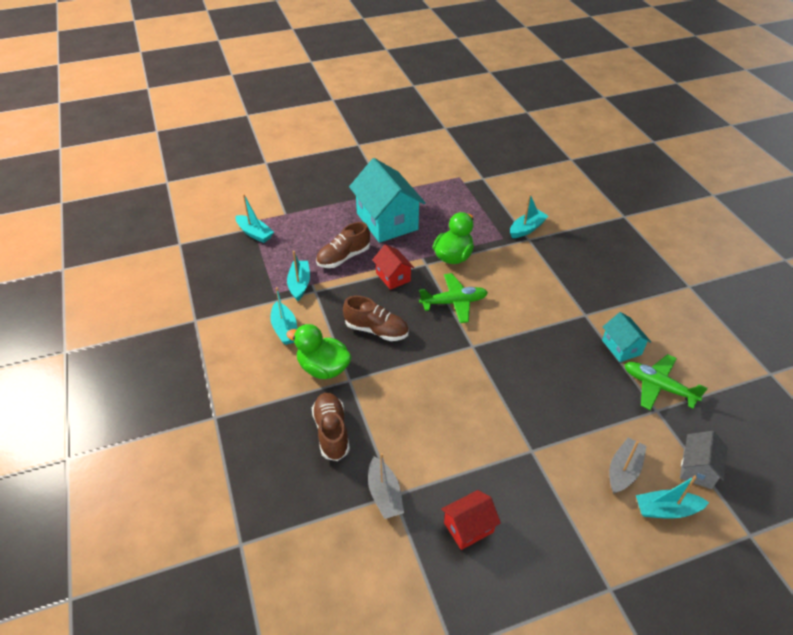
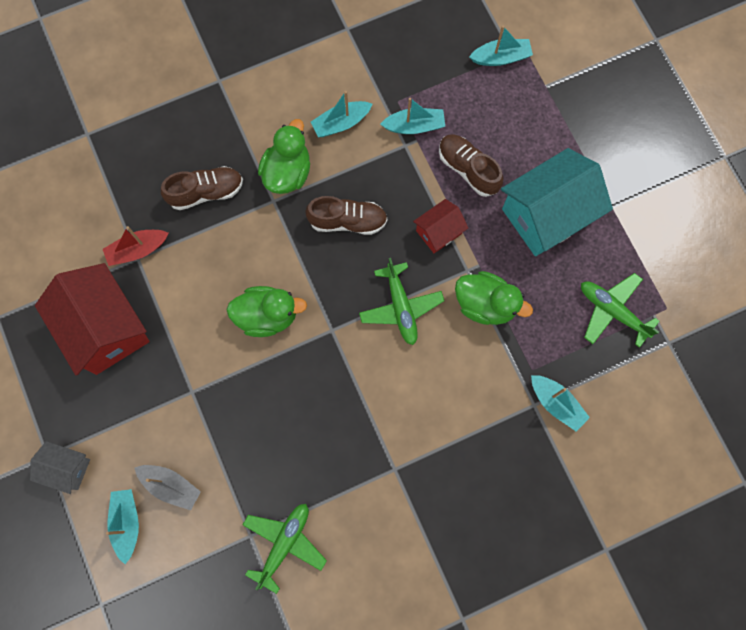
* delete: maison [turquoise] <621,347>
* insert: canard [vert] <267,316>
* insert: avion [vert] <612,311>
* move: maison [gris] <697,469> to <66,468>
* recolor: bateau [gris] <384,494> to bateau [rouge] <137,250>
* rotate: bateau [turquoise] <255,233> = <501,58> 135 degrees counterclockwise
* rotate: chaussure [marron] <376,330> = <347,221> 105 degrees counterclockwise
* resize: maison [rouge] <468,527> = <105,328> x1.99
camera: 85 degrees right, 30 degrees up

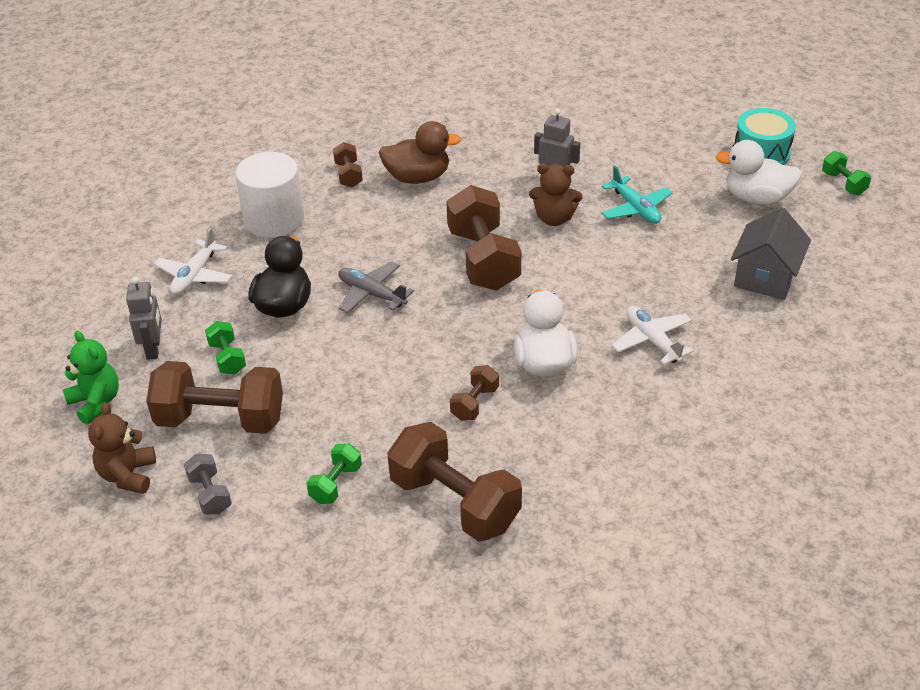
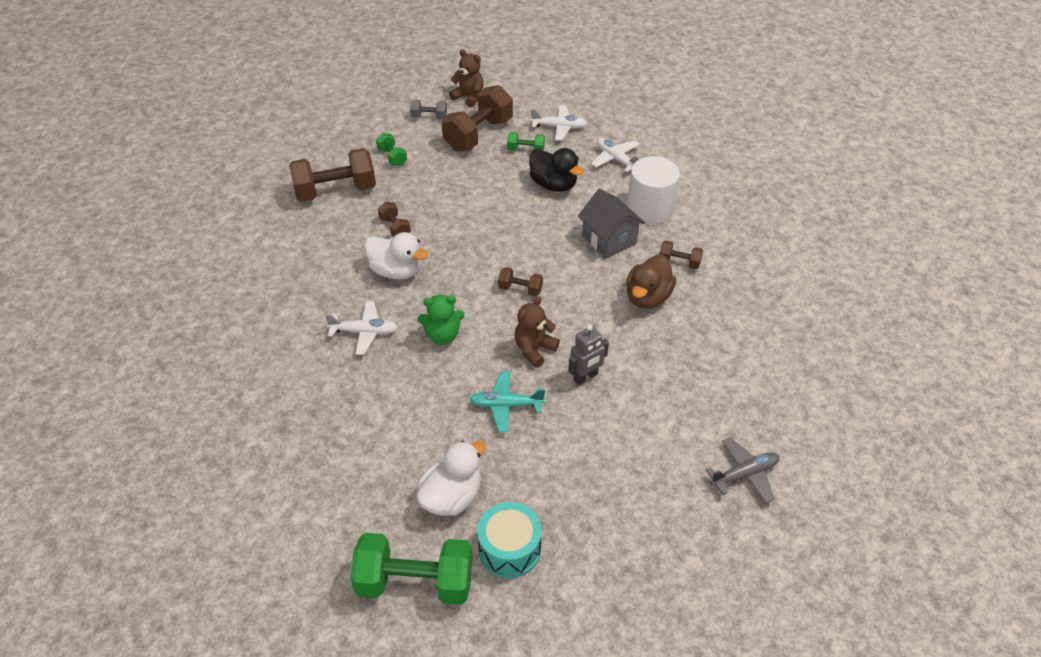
* move: ours en peluche [vert] <96,402> to <443,335>
* move: avion [gris] <372,294> to <744,474>
* move: maison [gris] <765,277> to <609,239>
* replace: robot [gris] <153,349> to avion [blanc] <559,127>
* resize: haltère [marron] <483,259> = <520,289> x0.48
* resize: haltère [vert] <843,183> = <415,582> x2.09
camera: 120 degrees right, 5 degrees up

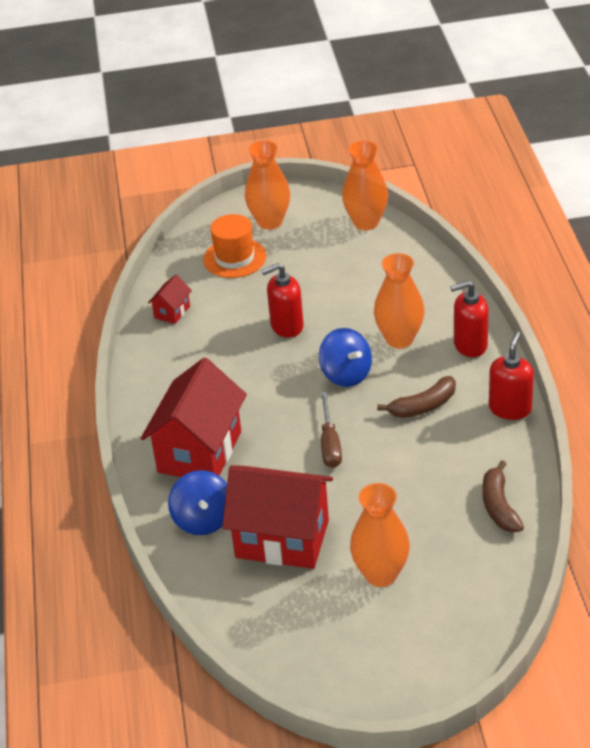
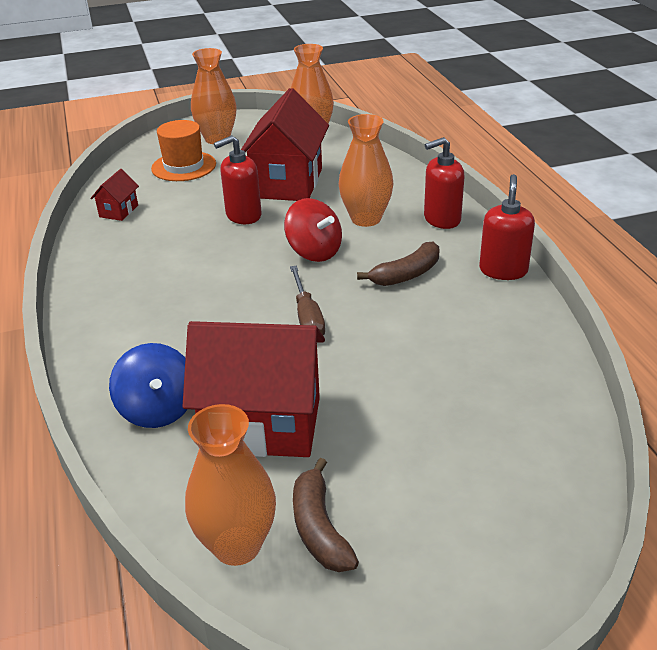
* move: maison [rouge] <199,452> to <287,183>
* move: vase [orange] <381,574> to <237,545>
* move: banane [marron] <499,506> to <319,528>
* recolor: toupie [bleu] <346,374> to toupie [rouge] <314,252>
camera: 10 degrees left, 5 degrees down

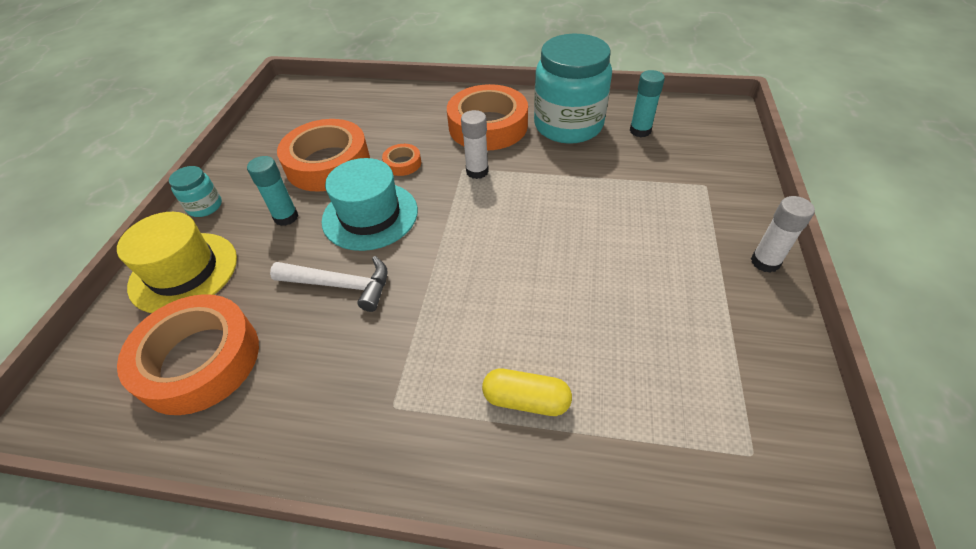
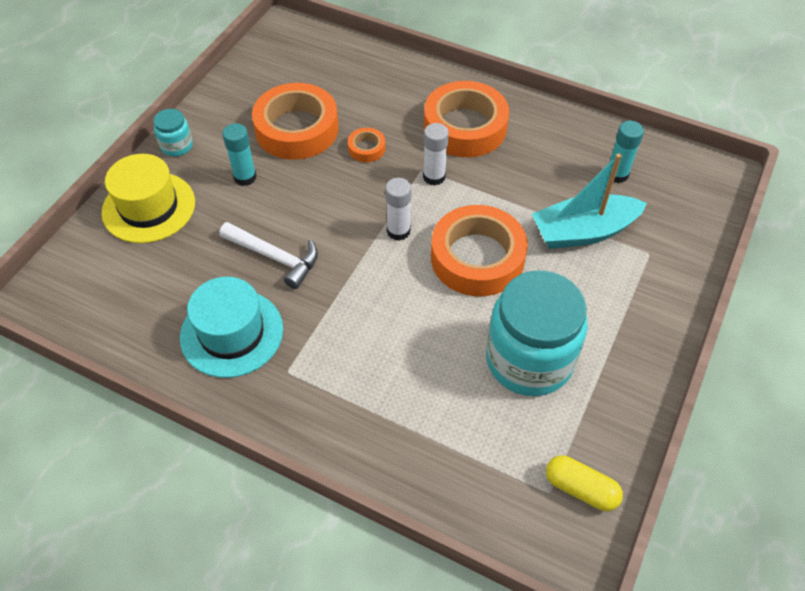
* insert: bateau [turquoise] <583,232>
* move: ruban adhésif [orange] <199,360> to <477,258>
* move: chapeau [turquoise] <370,215> to <232,333>
* move: gélule [jaune] <526,400> to <580,489>
* move: bocal [turquoise] <568,125> to <529,360>
* move: bâton de colle [blanc] <765,262> to <398,231>
camera: 15 degrees right, 5 degrees up

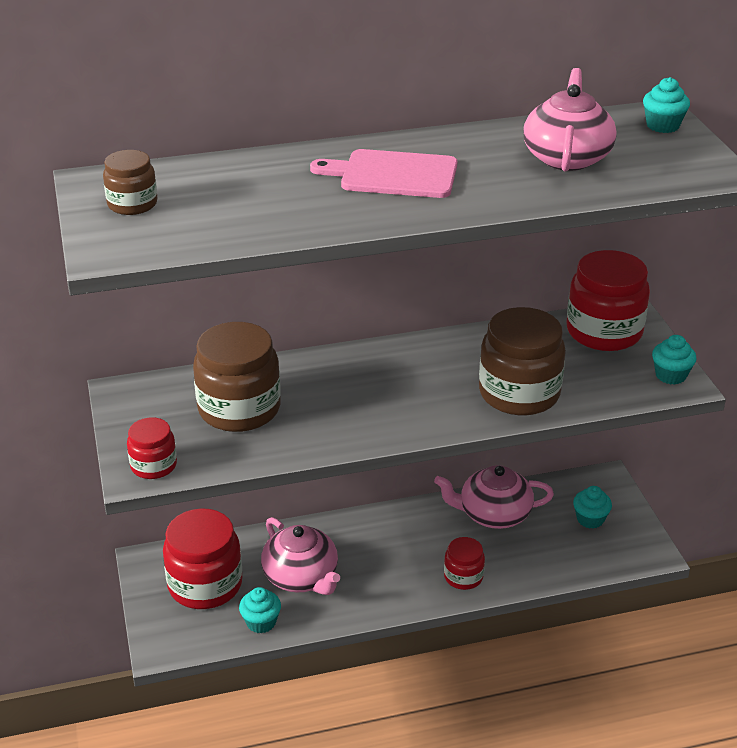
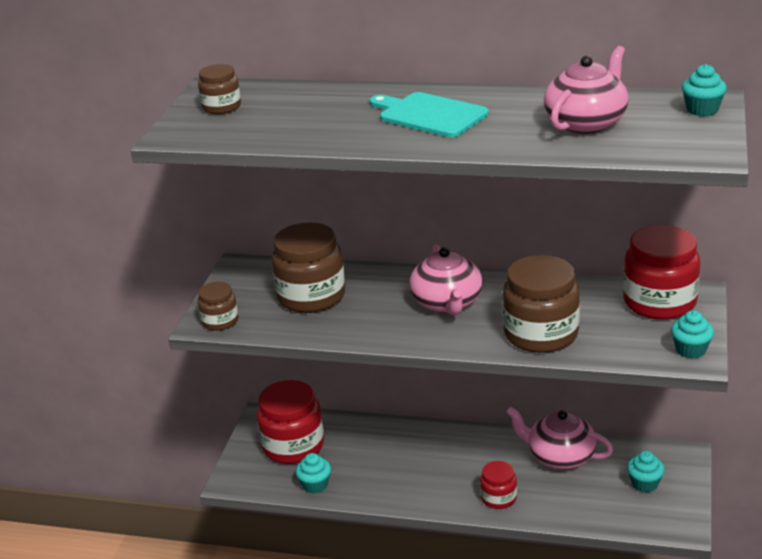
* move: théière [rose] <301,577> to <447,303>
* recolor: bocal [rouge] <153,465> to bocal [marron] <220,321>
* recolor: planche à découper [rose] <393,174> to planche à découper [turquoise] <429,115>
camera: 30 degrees right, 5 degrees down

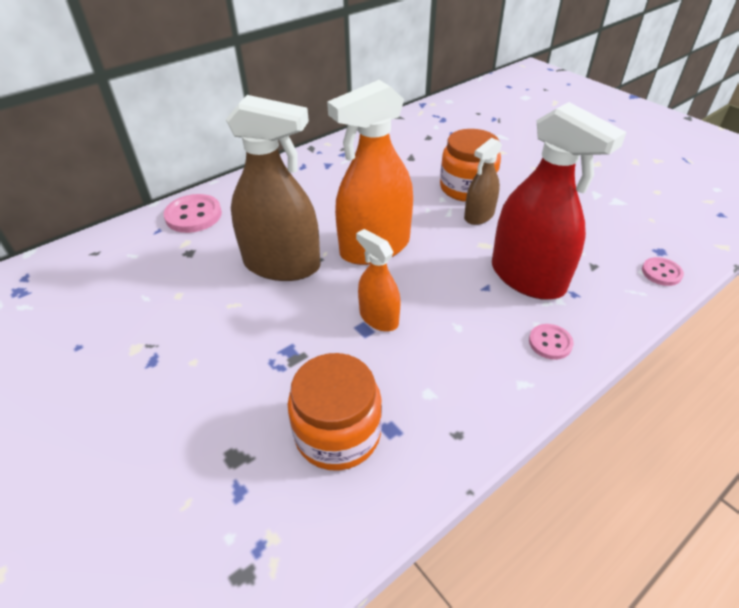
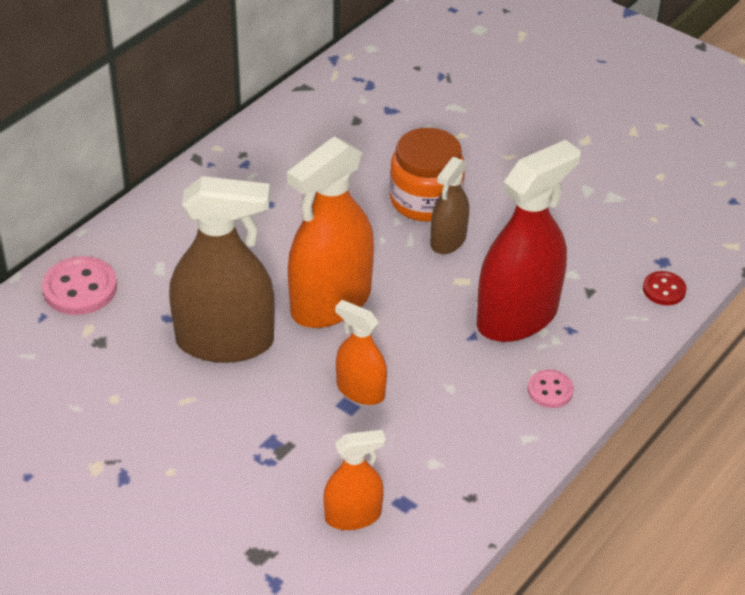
* replace: bocal [orange] <338,433> to vaporisateur [orange] <353,516>
* recolor: bouton [rose] <661,273> to bouton [rouge] <664,290>
* rotate: vaporisateur [rouge] <527,277> = <517,317> 75 degrees counterclockwise
camera: 15 degrees left, 0 degrees up

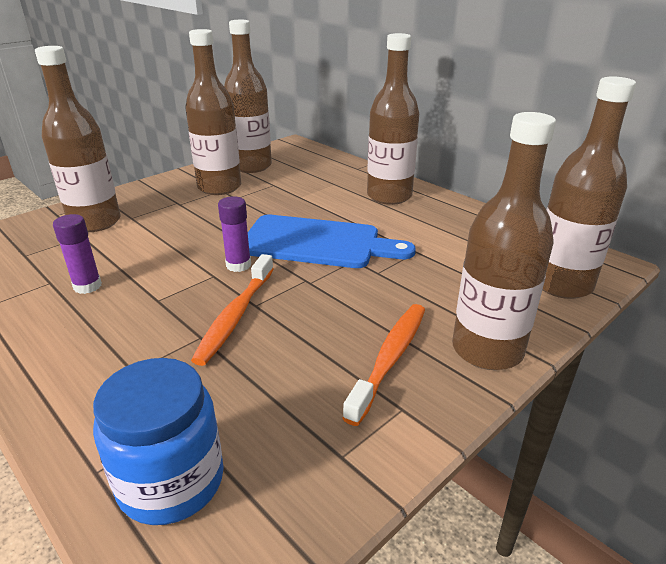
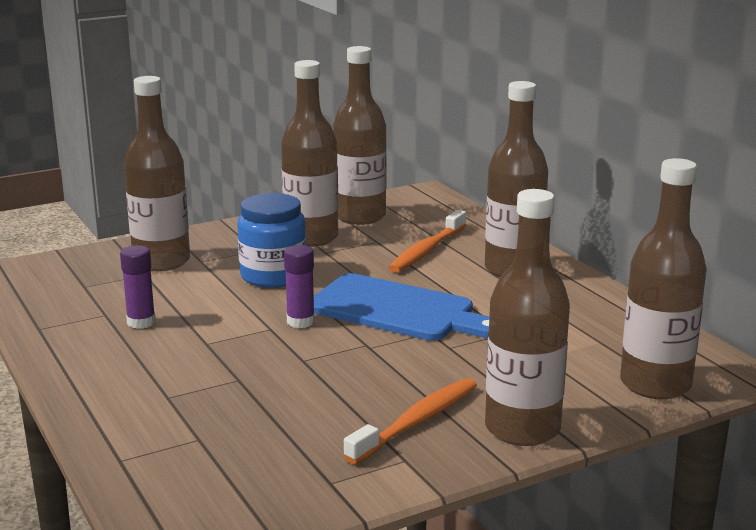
* move: bocal [bleu] <171,481> to <273,276>
* move: brosse à dents [orange] <235,315> to <427,250>
camera: 15 degrees right, 10 degrees down

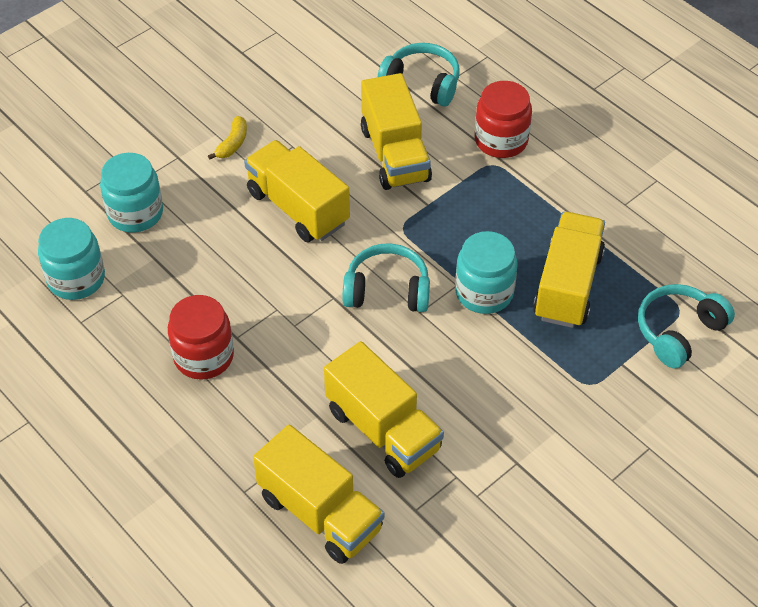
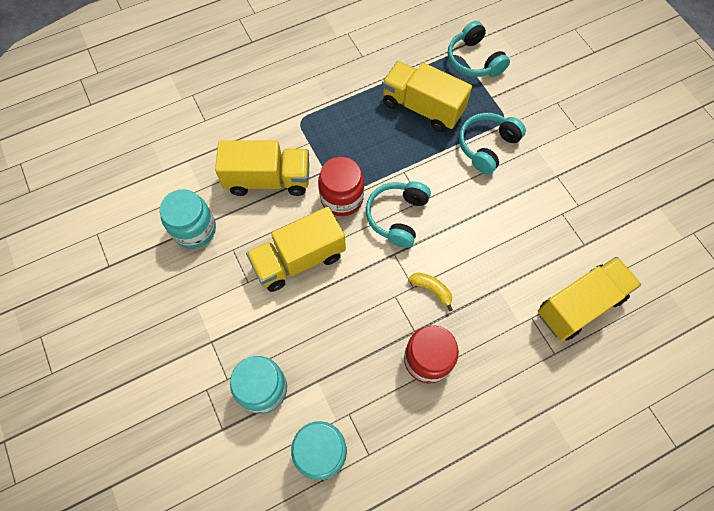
* delete: camion [jaune] <383,429>
* move: banane [jaune] <232,144> to <432,290>
* move: casque audio [turquoise] <422,83> to <487,146>
* move: bocal [turquoise] <484,292> to <194,229>
* move: bocal [rouge] <501,140> to <342,198>
camera: 75 degrees left, 15 degrees up

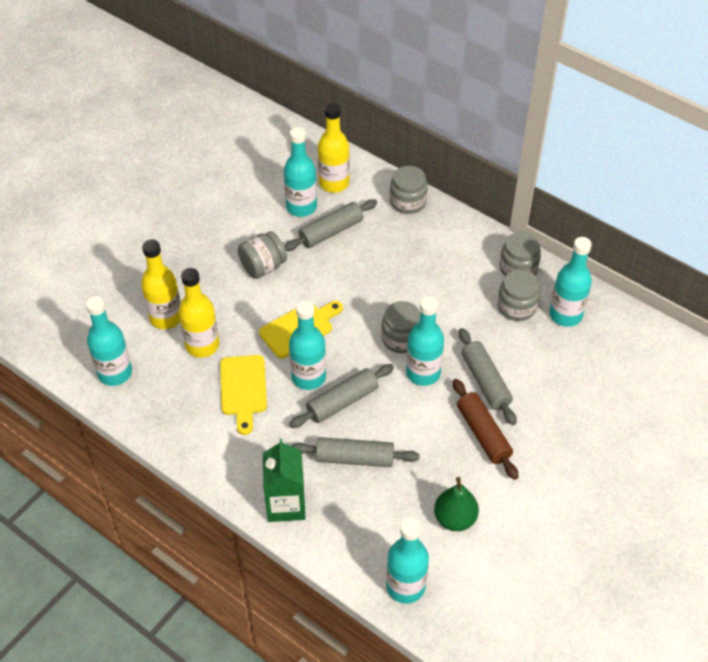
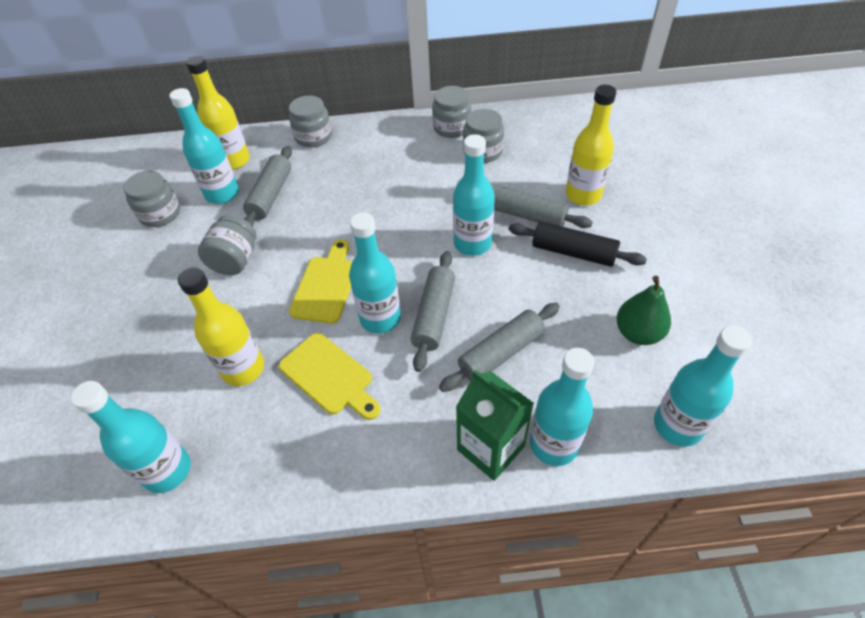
* move: bouteille [jaune] <166,317> to <583,195>
* move: bocal [gris] <401,338> to <160,214>
* move: bouteille [turquoise] <565,315> to <553,444>
* recolor: rouleau à pâtisserie [marron] <483,434> to rouleau à pâtisserie [noir] <573,252>
camera: 40 degrees left, 0 degrees up

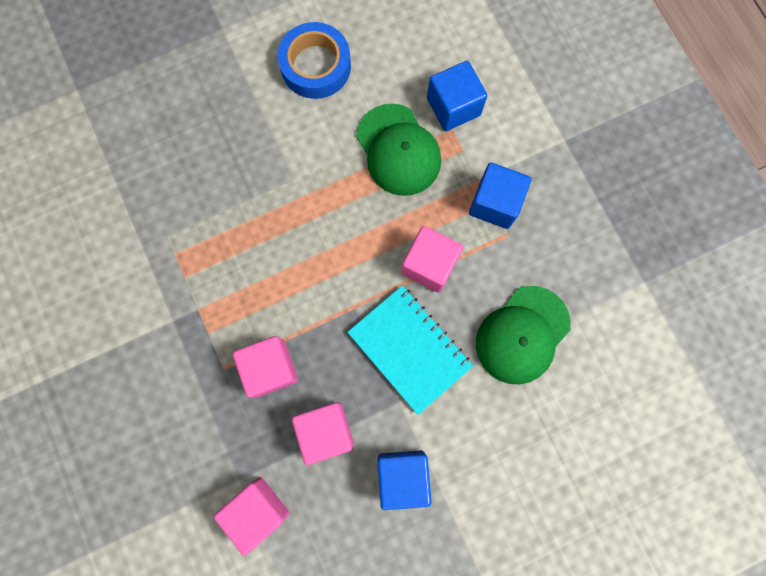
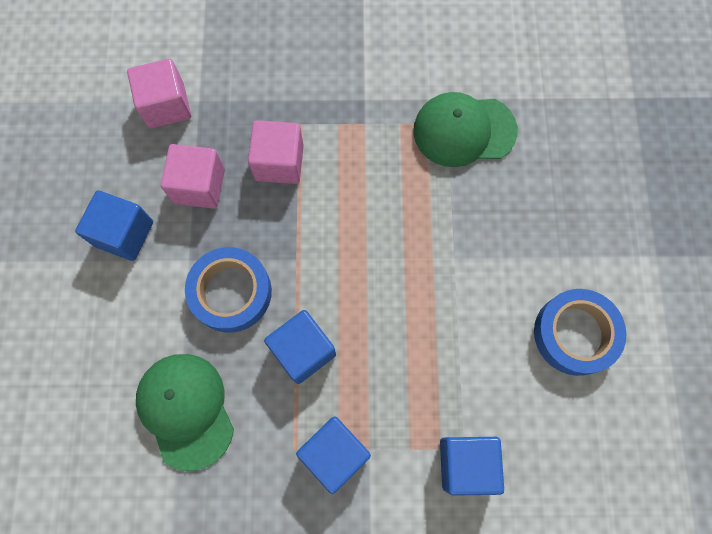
* move: casquette [vert] <398,150> to <464,131>
* replace: carnet [turquoise] <409,349> to ruban adhésif [bleu] <231,292>
* recolor: cube [rose] <429,265> to cube [bleu] <303,351>
camera: 115 degrees right, 5 degrees down

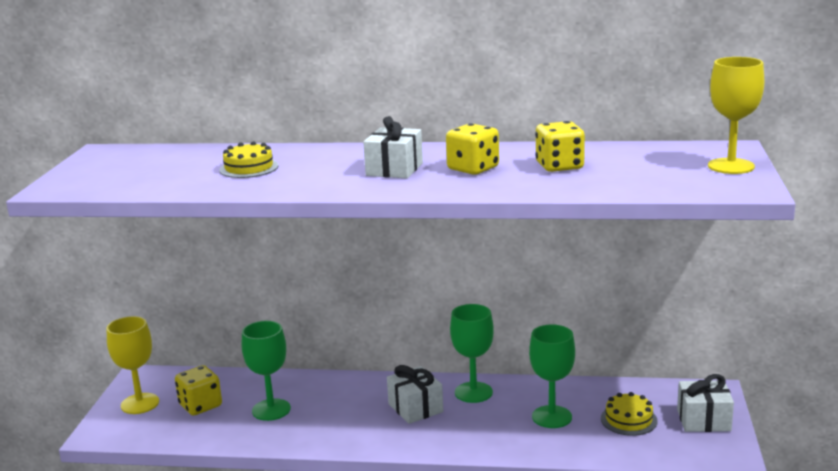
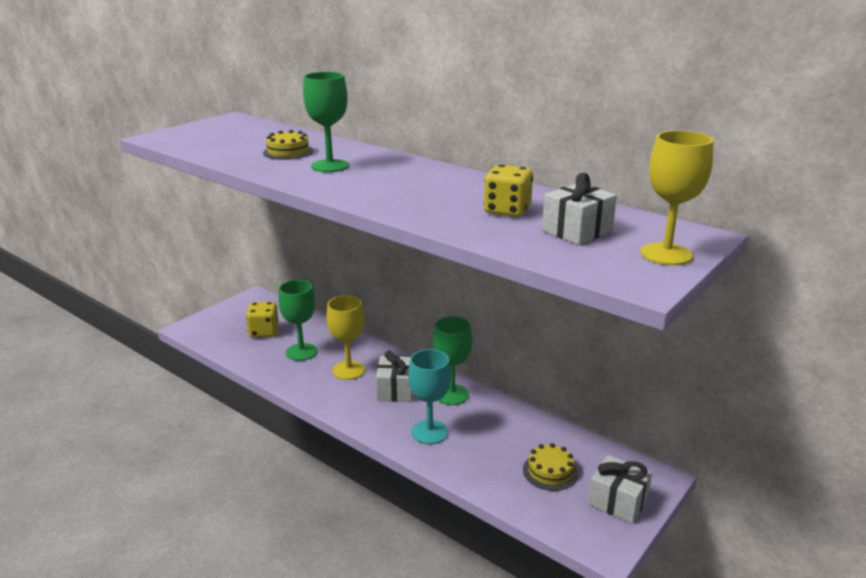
* delete: dé [jaune] <473,168>
* insert: verre à pied [turquoise] <429,432>
* move: verre à pied [jaune] <140,404> to <348,370>
* move: cadeau [blanc] <394,169> to <577,231>
* move: verre à pied [vert] <551,417> to <330,166>
camera: 30 degrees right, 5 degrees up

